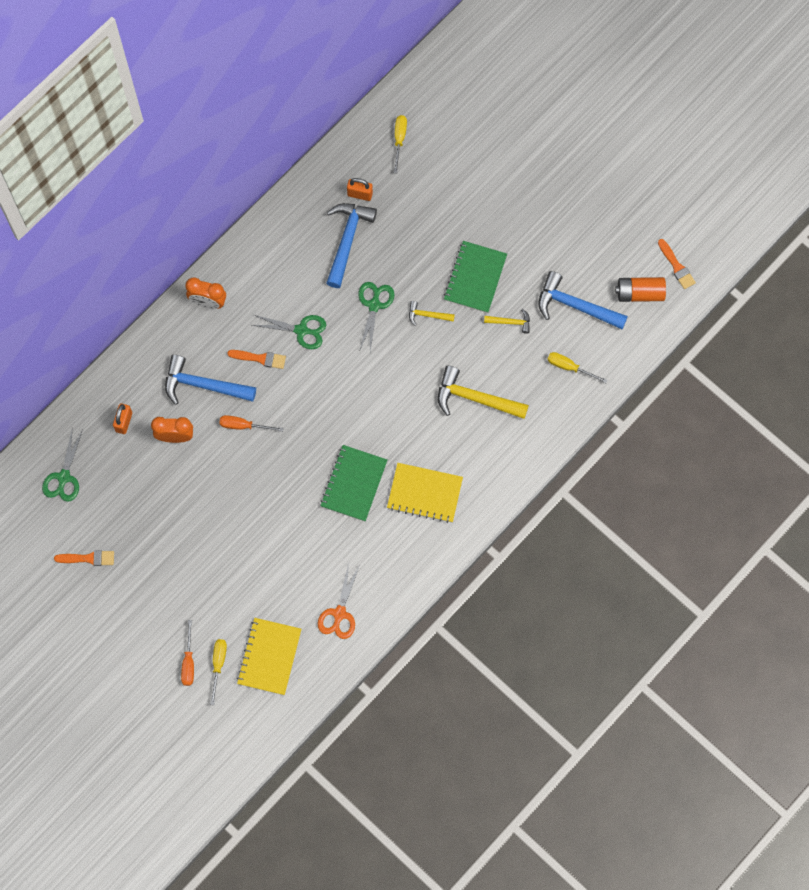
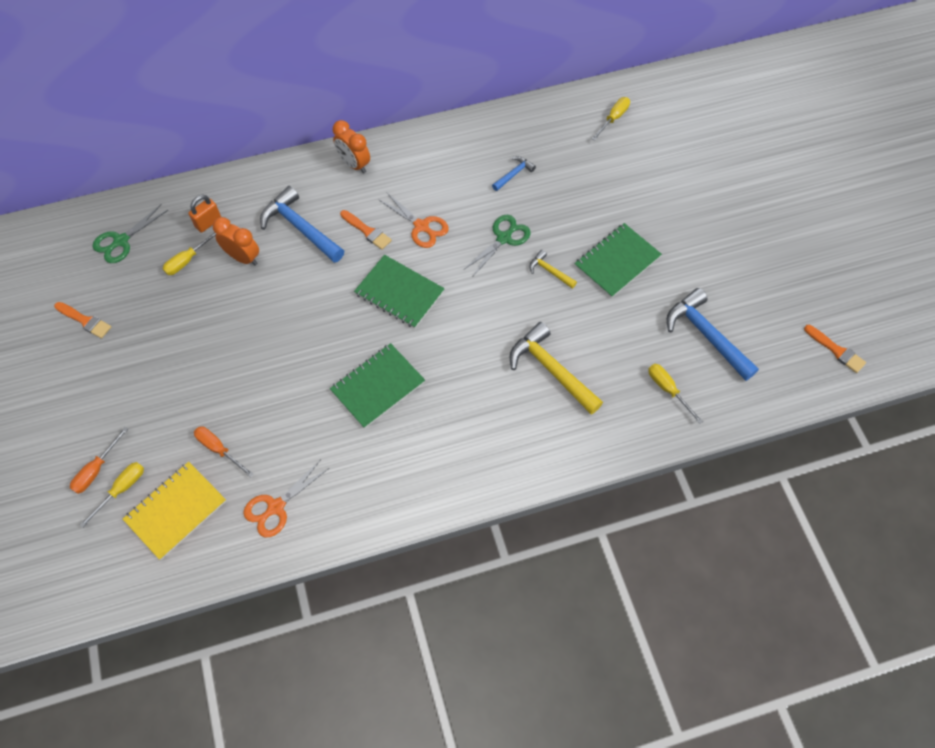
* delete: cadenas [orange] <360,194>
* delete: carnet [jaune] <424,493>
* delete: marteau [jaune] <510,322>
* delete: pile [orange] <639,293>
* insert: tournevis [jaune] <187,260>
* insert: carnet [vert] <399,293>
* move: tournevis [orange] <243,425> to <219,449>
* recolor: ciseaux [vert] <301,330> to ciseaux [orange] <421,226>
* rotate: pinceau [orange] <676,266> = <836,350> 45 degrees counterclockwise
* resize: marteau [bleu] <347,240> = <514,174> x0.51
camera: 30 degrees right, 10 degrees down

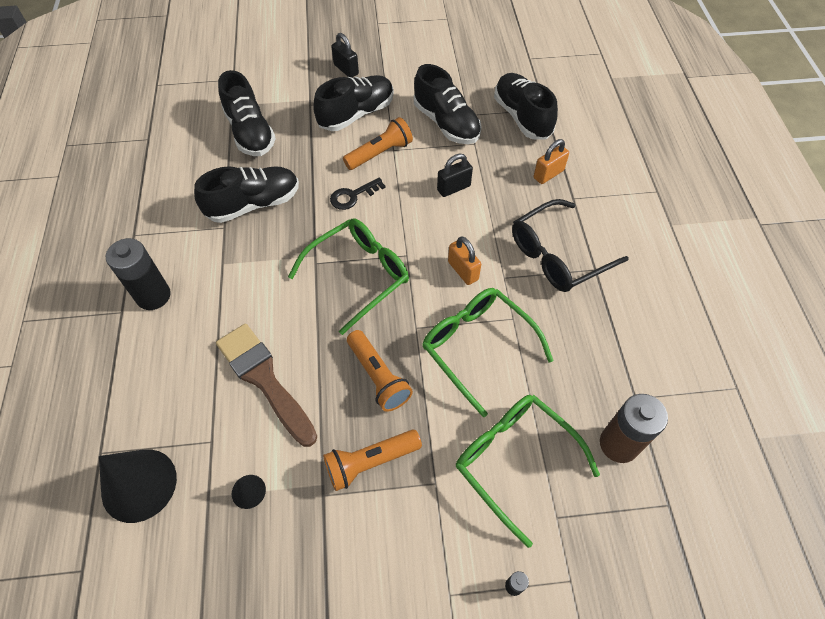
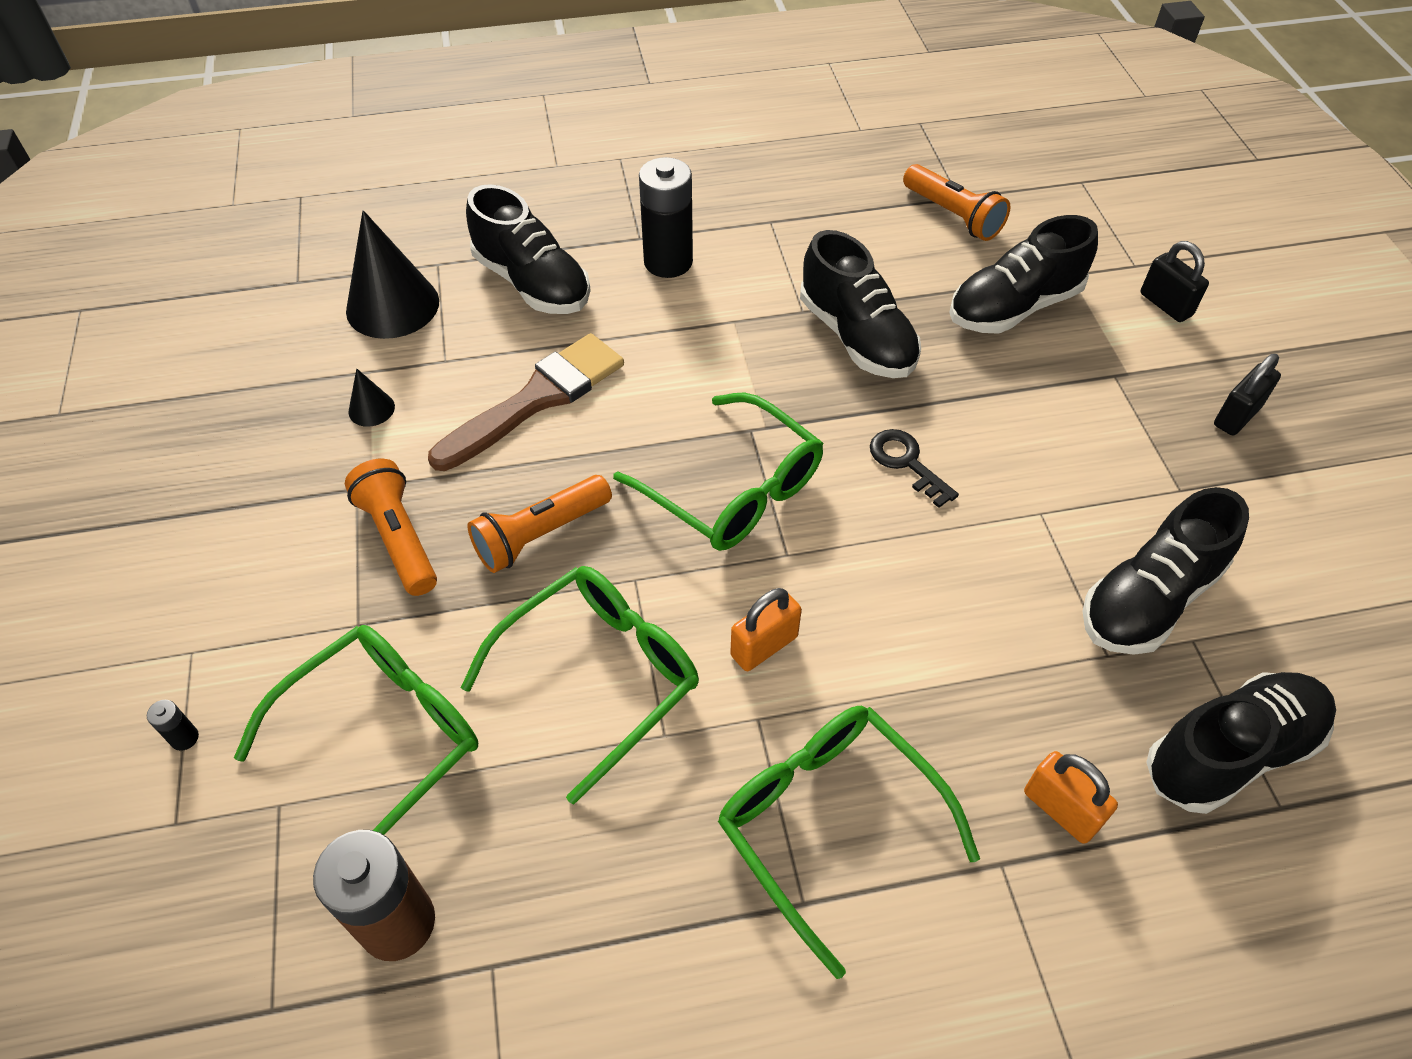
* move: chaussure [noir] <356,114> to <532,283>
* move: lampe de poche [orange] <380,153> to <953,215>
* move: cadenas [noir] <453,188> to <1165,304>
* recolor: lunettes [noir] <558,255> to lunettes [vert] <829,824>
camera: 85 degrees right, 5 degrees down

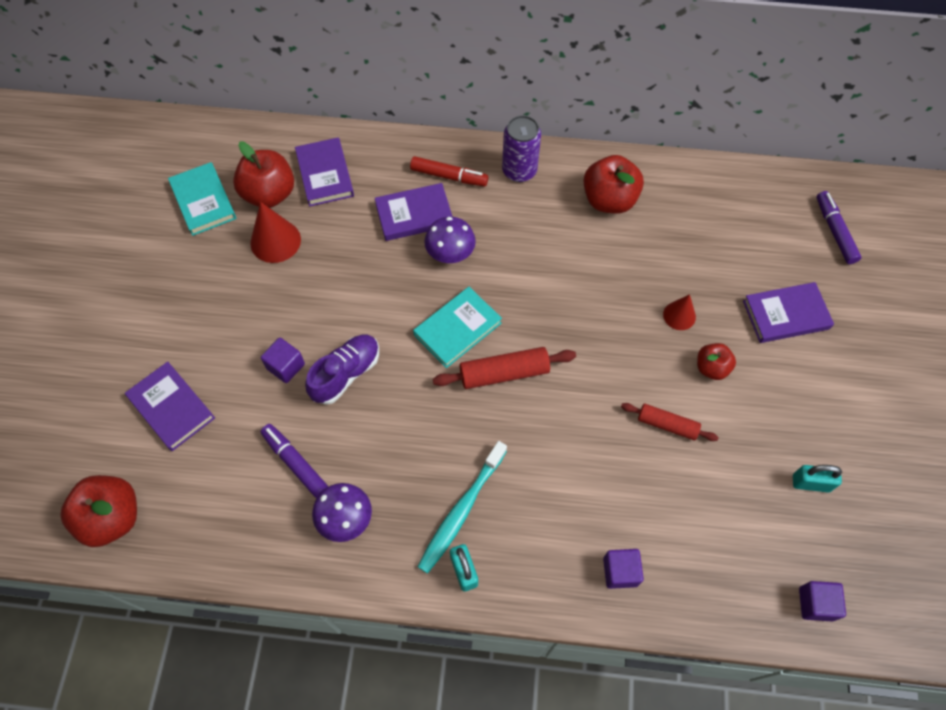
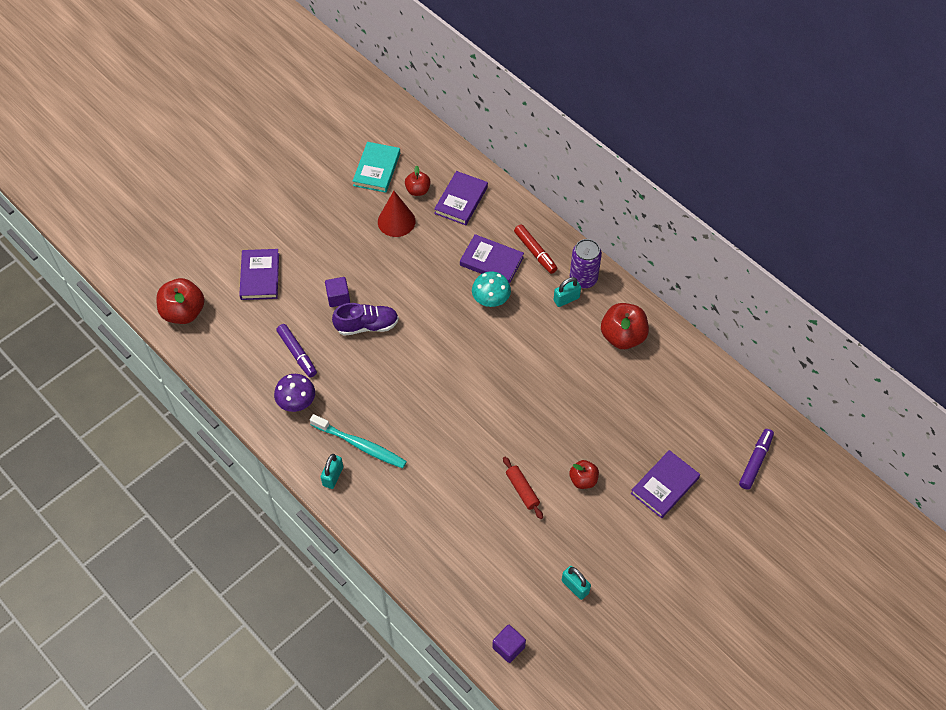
* delete: livre [turquoise] <457,329>
* delete: rouleau à pâtisserie [rouge] <504,373>
* delete: cube [violet] <620,572>
* delete: cône [rouge] <679,315>
* insert: cadenas [turquoise] <566,299>
* recolor: champignon [violet] <450,253> to champignon [turquoise] <491,300>
* rotate: feutre [violet] <295,463> = <297,353> 150 degrees clockwise
* rotate: brosse à dents [turquoise] <461,511> = <360,445> 135 degrees counterclockwise
* rotate: livre [violet] <785,315> = <664,485> 75 degrees counterclockwise
* resize: pomme [rouge] <269,194> = <418,190> x0.58
camera: 40 degrees right, 5 degrees down

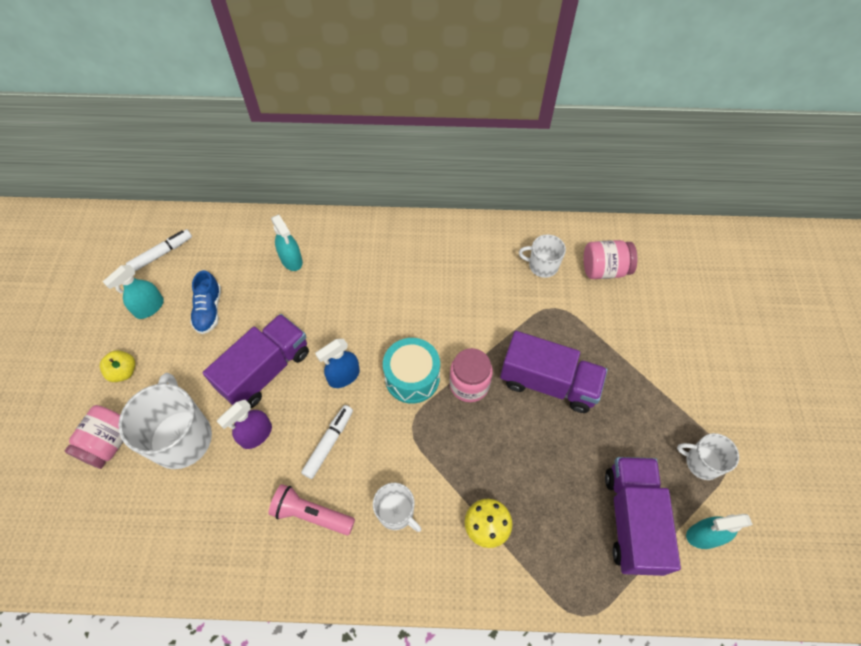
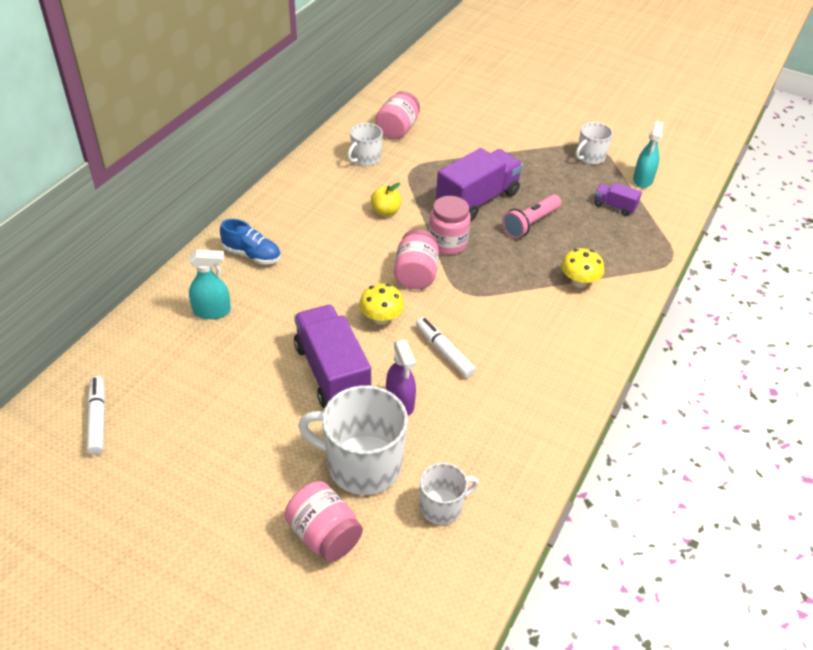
* delete: vaporisateur [turquoise] <149,307>
* move: pomme [jaune] <124,372> to <386,211>
* move: chaussure [bleu] <209,310> to <252,255>
* move: lampe de poche [rose] <311,514> to <530,224>
* move: tasse [blanc] <396,512> to <442,507>
* replace: vaporisateur [bleu] <343,376> to champignon [jaune] <381,318>
* replace: tambour [turquoise] <412,377> to bocal [rose] <416,274>
* resize: camion [violet] <632,520> = <614,206> x0.47
camera: 65 degrees left, 15 degrees down

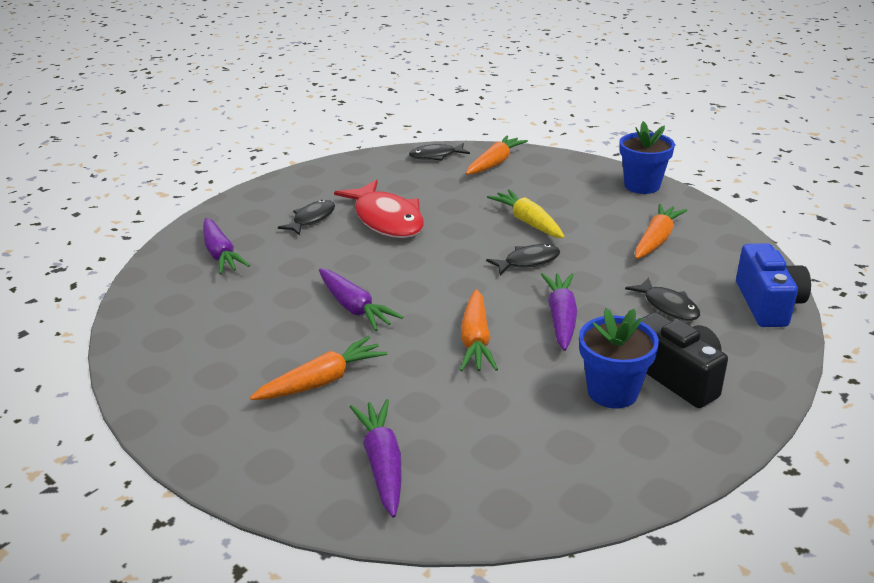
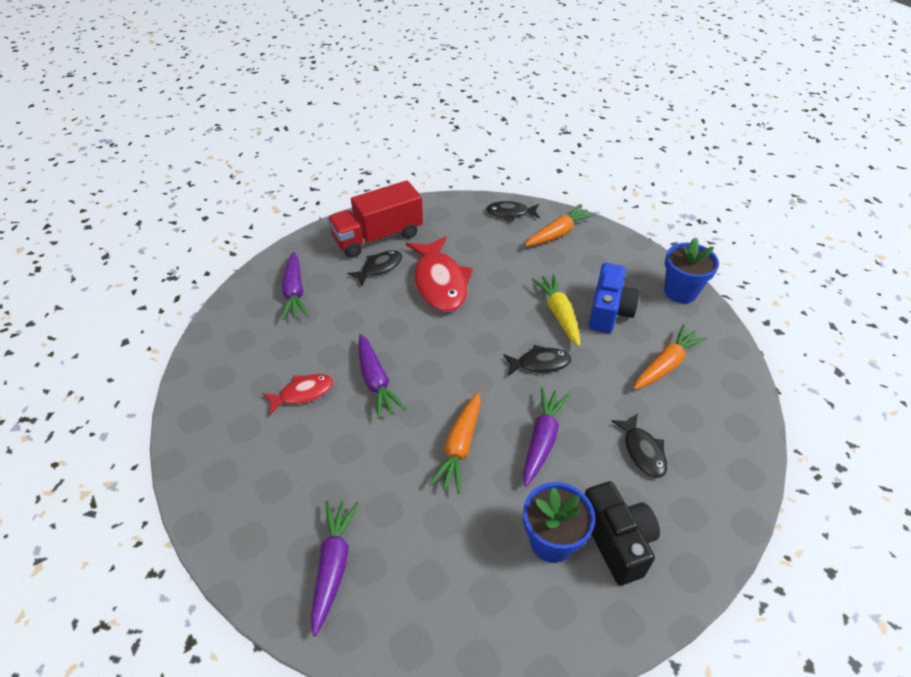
* delete: carotte [orange] <322,381>
* insert: poisson [rouge] <303,393>
* insert: camion [rouge] <378,237>
* move: appareil photo [bleu] <767,304> to <609,311>
camera: 15 degrees right, 15 degrees up

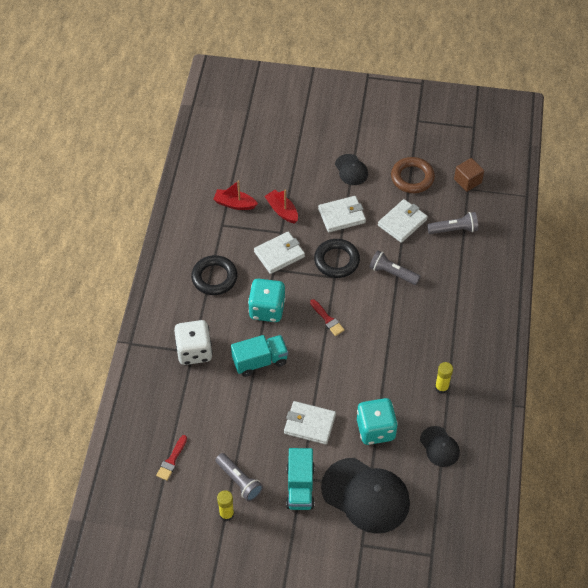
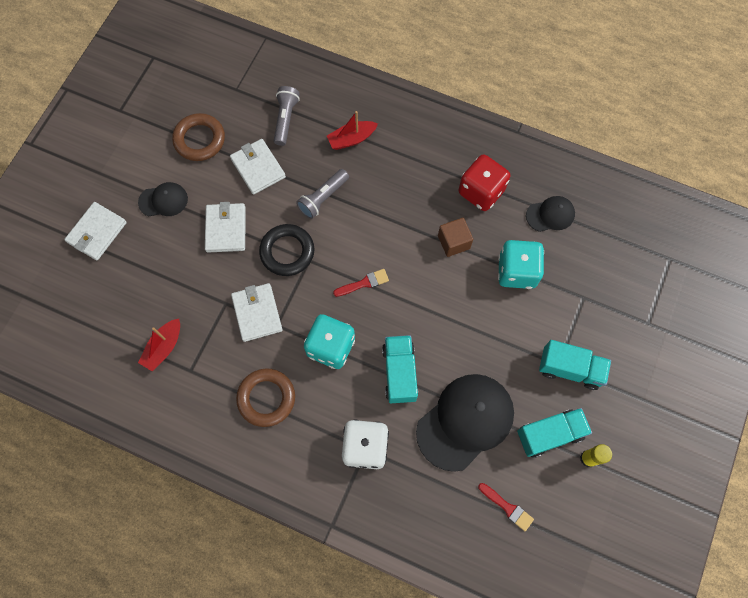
* move: bateau [rouge] <282,210> to <351,139>
* move: portefeuille [blanc] <309,424> to <97,232>
* move: casquette [noir] <366,495> to <465,421>
* move: cube [marron] <467,181> to <453,242>
* replace: lampe de poche [gris] <239,481> to camion [turquoise] <550,434>
* replace: bâton de colle [jaune] <441,387> to dé [rouge] <481,192>
* recolor: anneau [noir] <214,278> to anneau [marron] <266,398>
camera: 75 degrees left, 15 degrees up

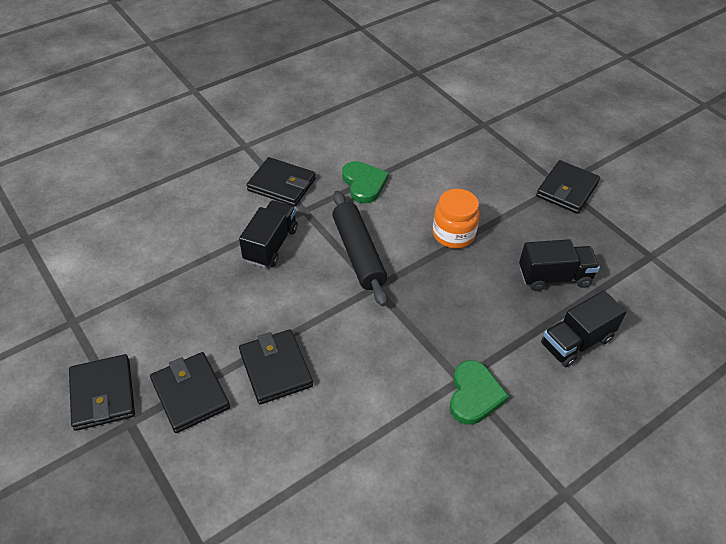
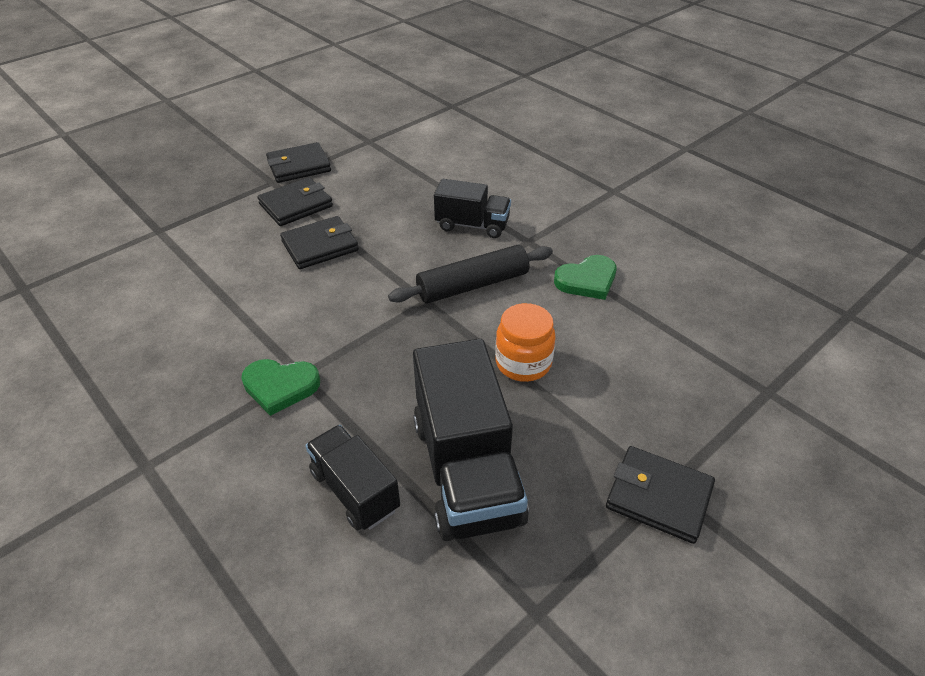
* delete: portefeuille [noir] <282,185>
* resize: camion [noir] <554,277> = <467,470> x1.71
camera: 85 degrees right, 5 degrees down

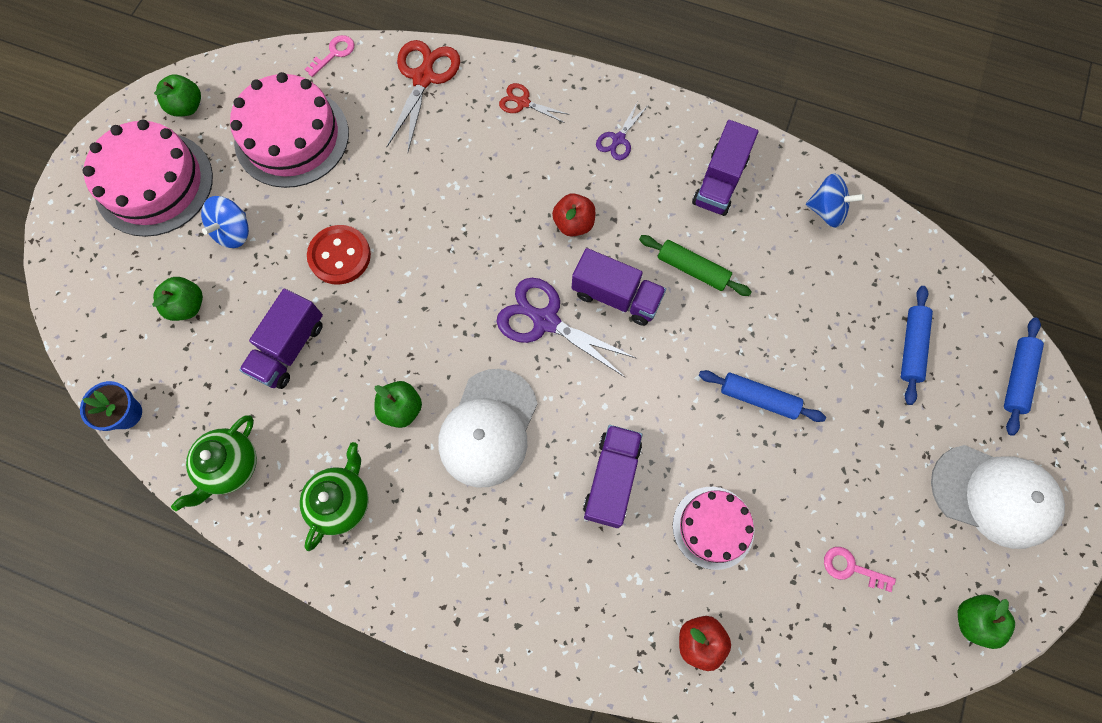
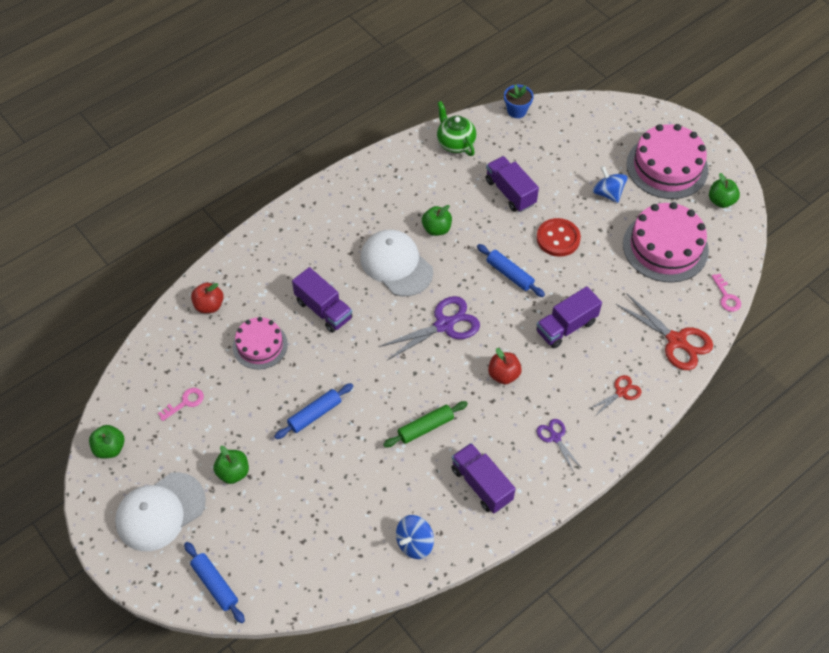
* delete: théière [vert] <342,501>
* move: pomme [vert] <187,306> to <233,472>
* move: camion [violet] <616,296> to <566,327>
* move: rouleau à pâtisserie [bleu] <911,347> to <509,274>
camera: 120 degrees right, 15 degrees down

